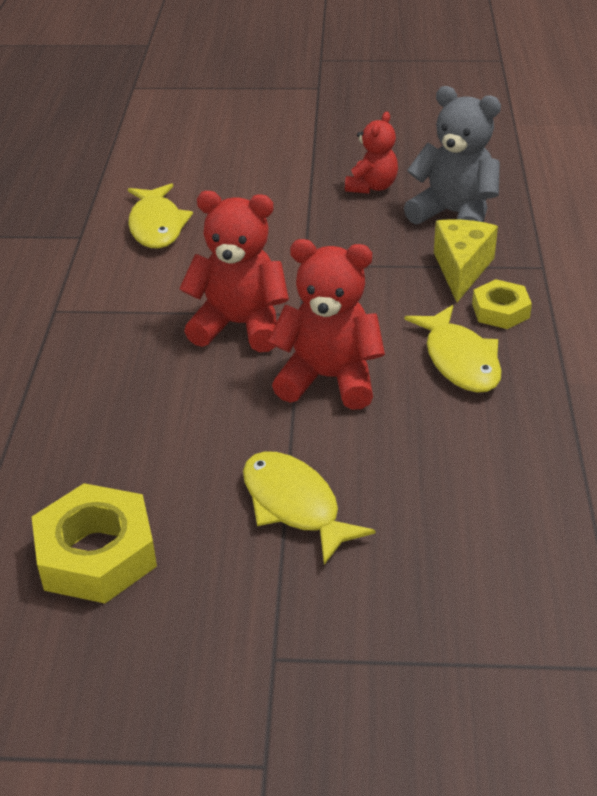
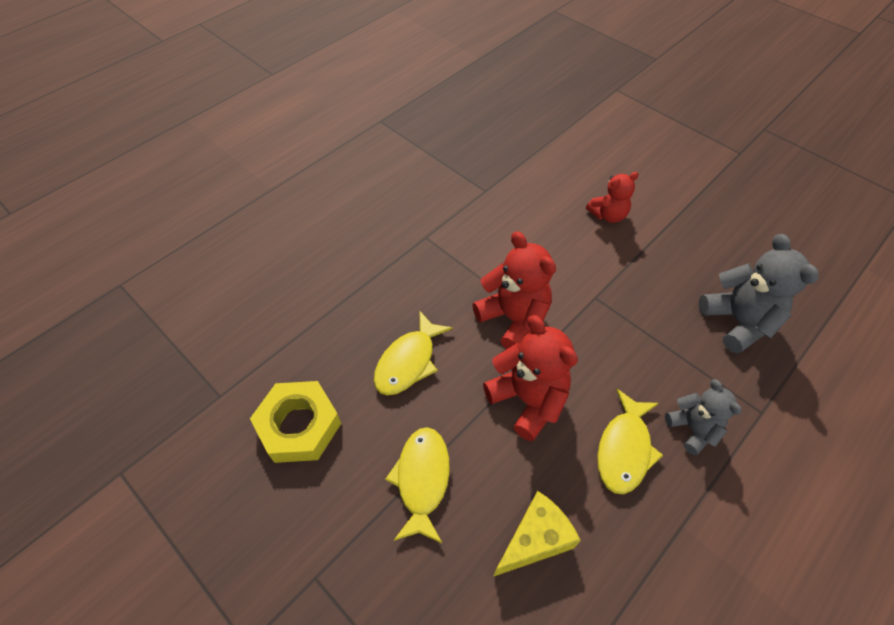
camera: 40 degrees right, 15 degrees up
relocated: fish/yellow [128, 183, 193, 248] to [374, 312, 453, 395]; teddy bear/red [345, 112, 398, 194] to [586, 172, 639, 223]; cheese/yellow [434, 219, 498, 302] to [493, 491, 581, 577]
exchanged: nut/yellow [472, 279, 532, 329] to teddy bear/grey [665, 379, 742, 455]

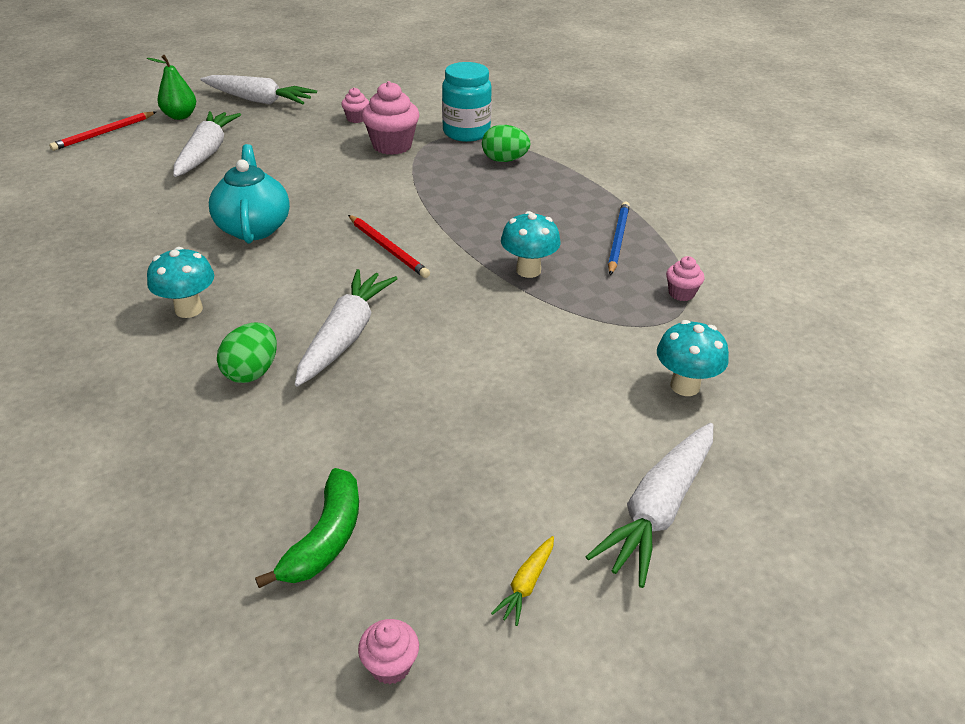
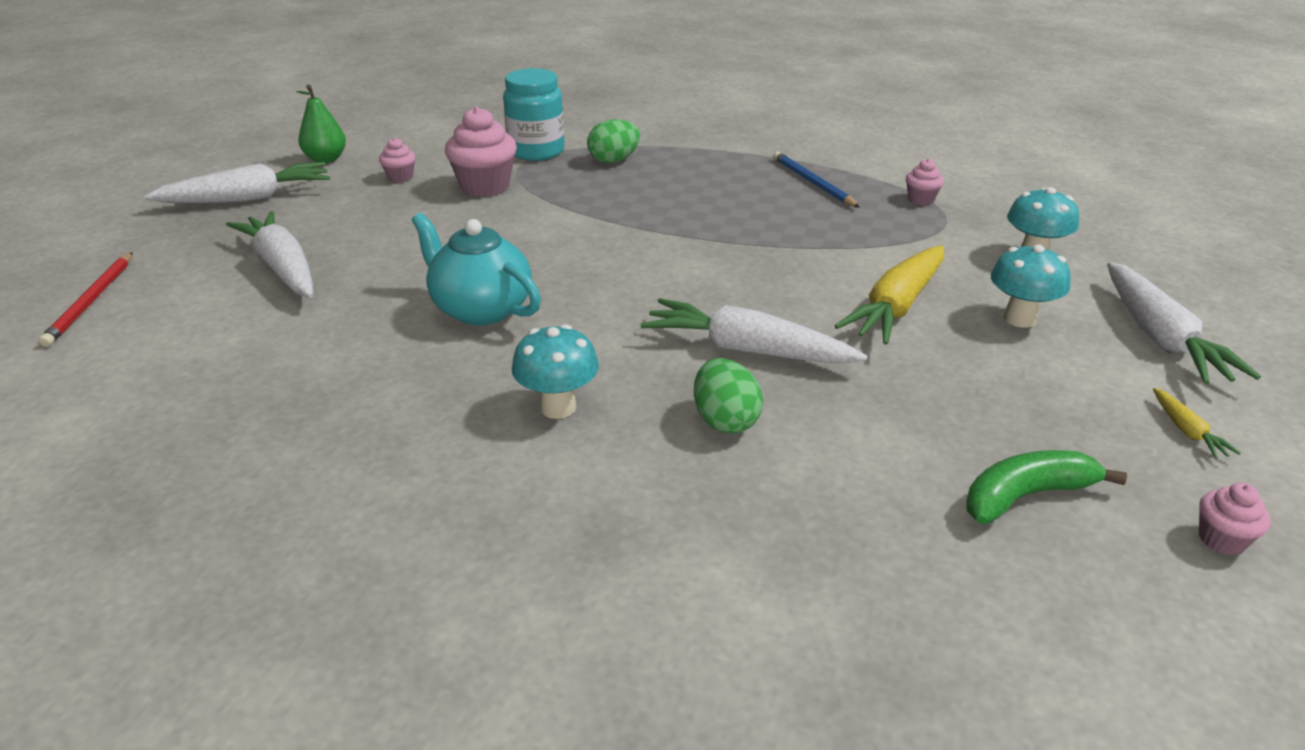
camera: 40 degrees left, 5 degrees down
missing: pencil/red [348, 215, 430, 278]
appeared: carrot/yellow [835, 245, 944, 345]
relocated: pear/green [147, 55, 196, 120] to [296, 84, 346, 163]; mushroom/turquoise [501, 211, 560, 278] to [991, 244, 1071, 328]
spun: banana/green [255, 468, 359, 588] = [966, 450, 1127, 524] 90 degrees counterclockwise; carrot/white [295, 269, 398, 387] = [641, 298, 868, 364] 45 degrees counterclockwise

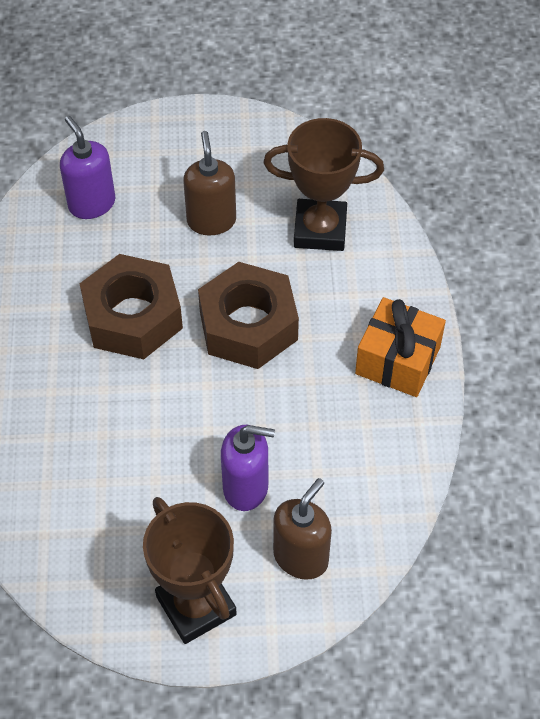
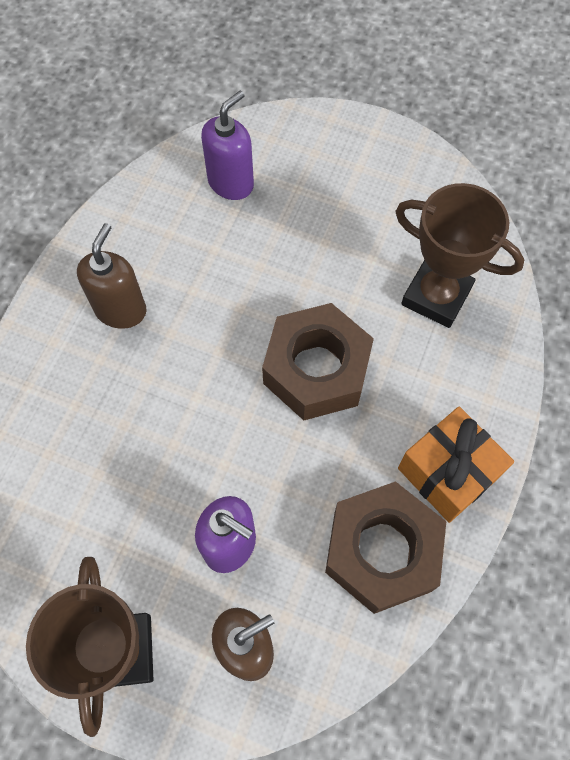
camera: 25 degrees right, 10 degrees up
relocated: nut/brown [80, 254, 183, 359] to [325, 481, 446, 614]; soap dispenser/brown [183, 131, 236, 235] to [77, 223, 146, 329]
spun: soap dispenser/purple [60, 116, 115, 219] = [201, 91, 254, 200] 45 degrees clockwise

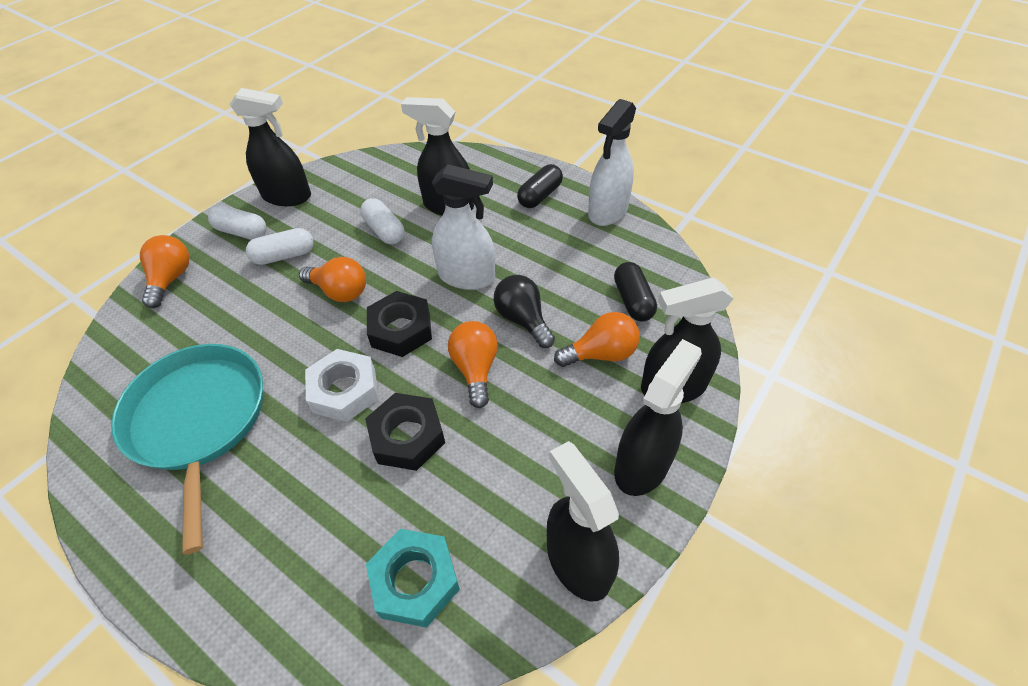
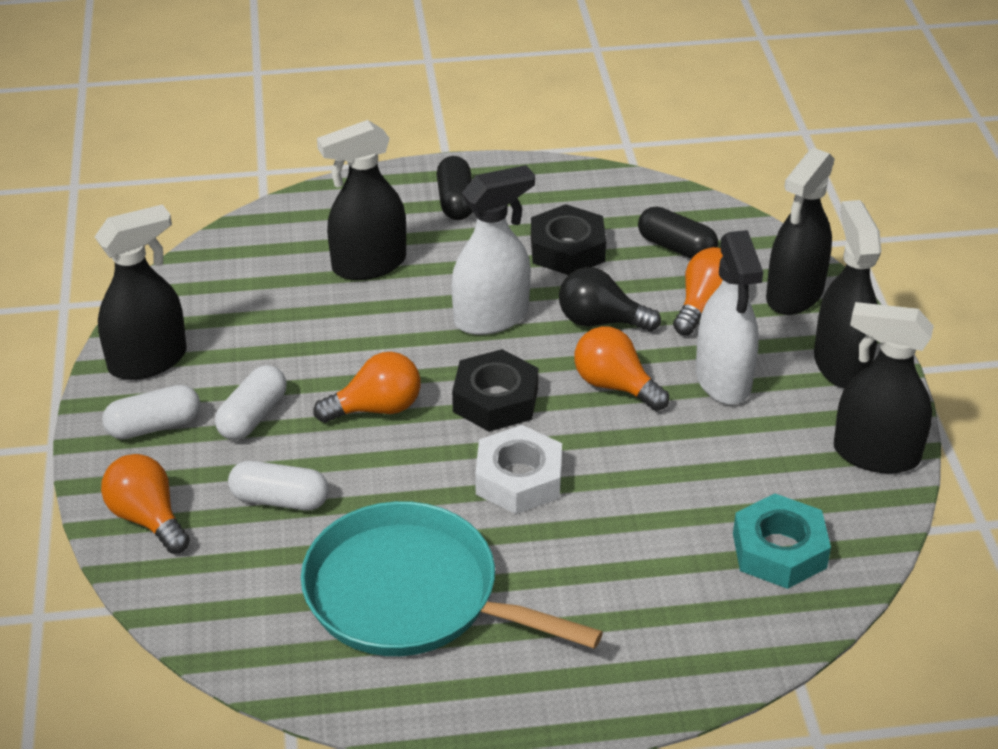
camera: 45 degrees left, 10 degrees down
relocated: capsule/white [360, 198, 404, 244] to [228, 461, 329, 510]; nut/black [365, 393, 445, 471] to [531, 204, 606, 275]; spray bottle/white [588, 99, 636, 226] to [696, 230, 763, 405]

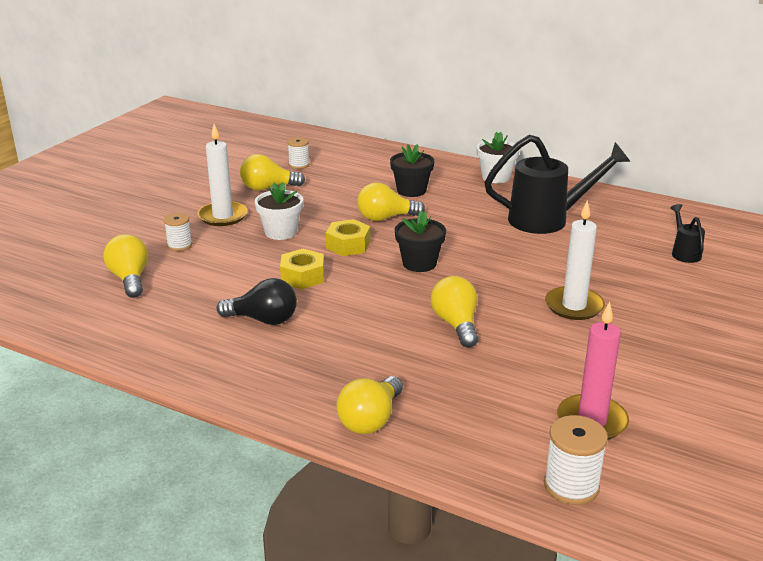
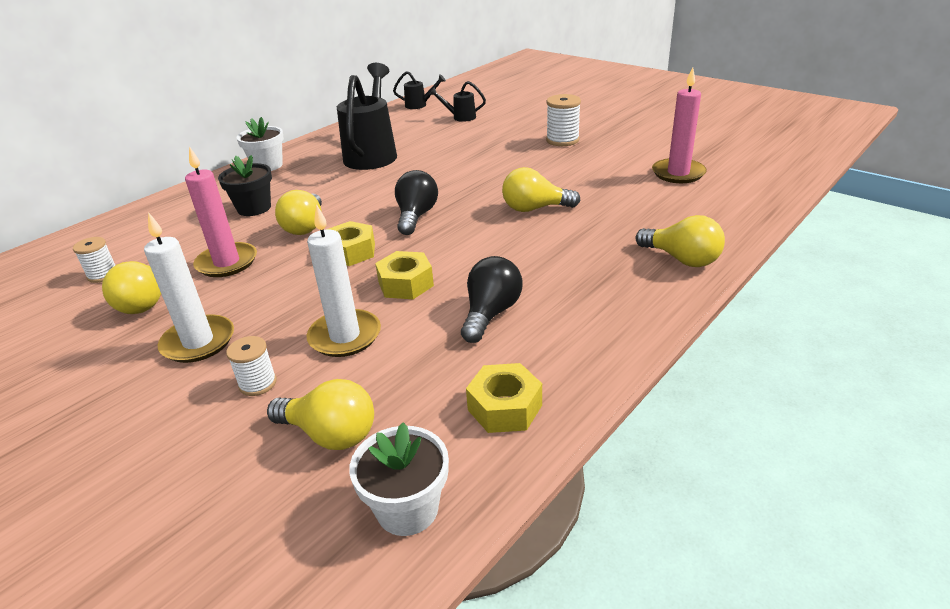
camera: 75 degrees left, 5 degrees up
appeared: candle/pink [185, 146, 257, 277]; watering can/black [393, 71, 446, 109]; nut/yellow [466, 363, 542, 433]
relocated: flower pot/white [255, 182, 303, 240] to [349, 422, 449, 536]; spool/white [544, 415, 608, 505] to [546, 94, 581, 146]; candle/white [545, 200, 605, 320] to [306, 204, 381, 357]
exchanged: flower pot/black [395, 211, 446, 272] to light bulb/black [395, 170, 438, 235]
spun: light bulb/yellow [104, 234, 148, 298] = [267, 379, 374, 450] 150 degrees counterclockwise

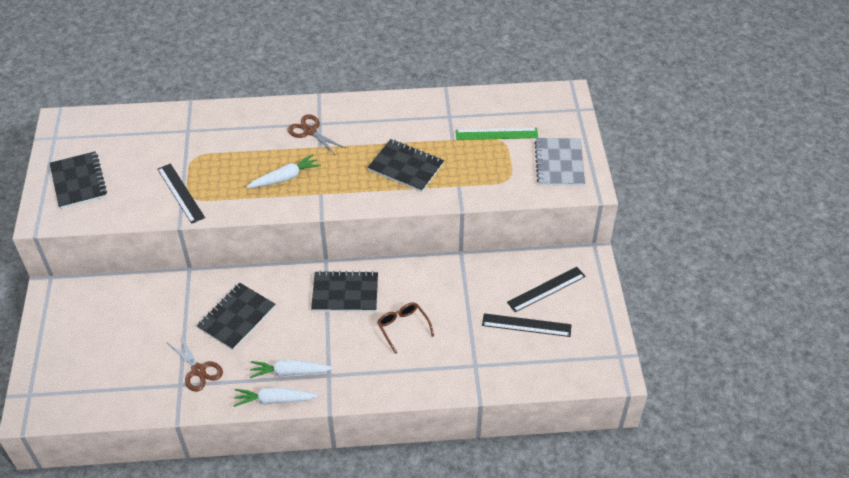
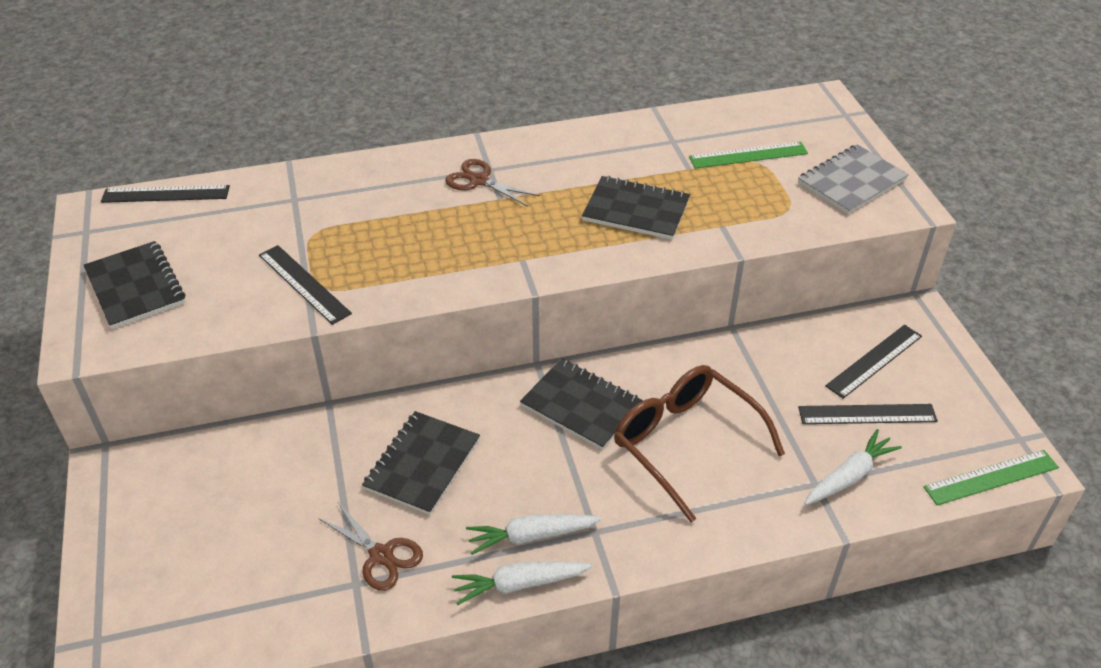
camera: 10 degrees left, 5 degrees down
appeared: ruler/black [101, 185, 230, 203]; ruler/green [923, 450, 1059, 505]
relocated: carrot/white [247, 154, 321, 188] to [804, 429, 902, 505]
spun: notebook/black [311, 271, 378, 312] = [520, 358, 643, 450] 45 degrees clockwise; notebook/grey [534, 138, 585, 186] = [798, 144, 909, 214] 60 degrees clockwise
size: glasses/brown [377, 302, 434, 354] = [614, 365, 785, 522] x1.90

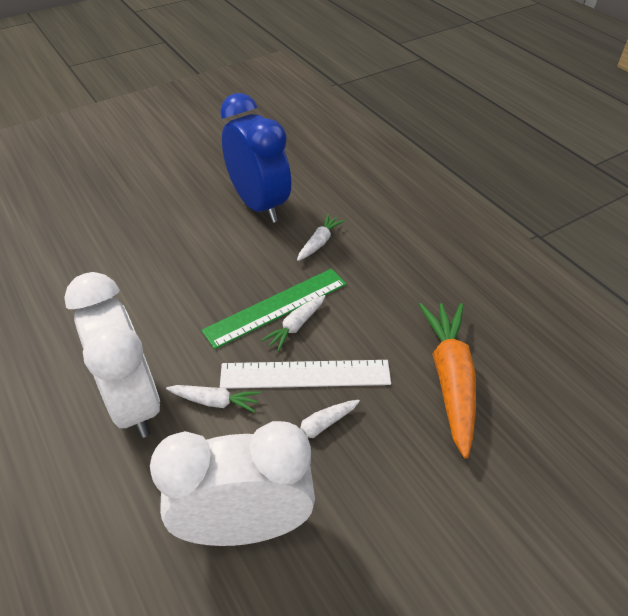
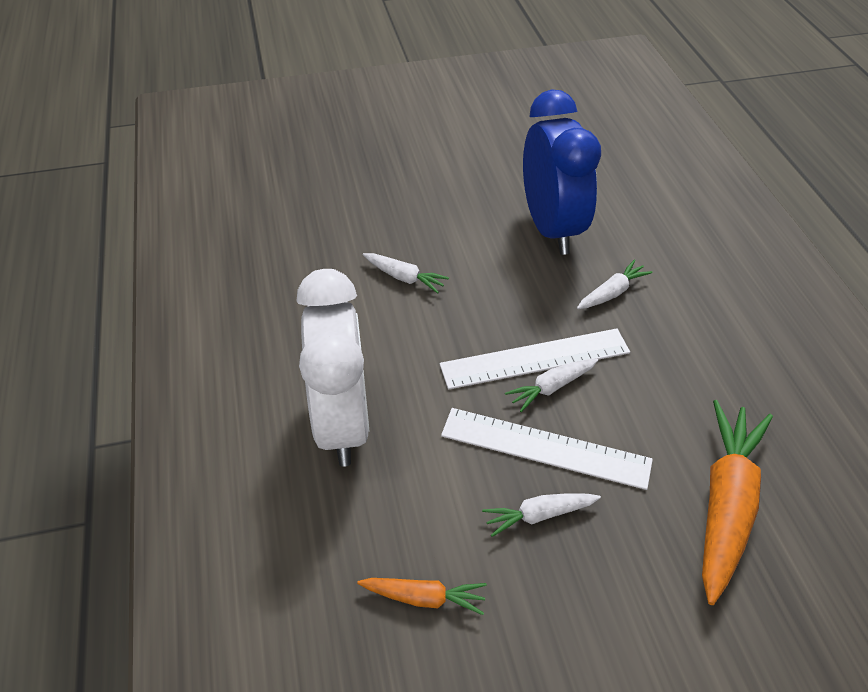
camera: 20 degrees right, 0 degrees up
relocated: carrot/white [166, 385, 261, 413] to [363, 253, 449, 294]
exchanged: clock/white [150, 421, 315, 546] to carrot/orange [357, 578, 487, 615]
colour: ruler/green [201, 269, 346, 349] to ruler/white [440, 328, 630, 389]

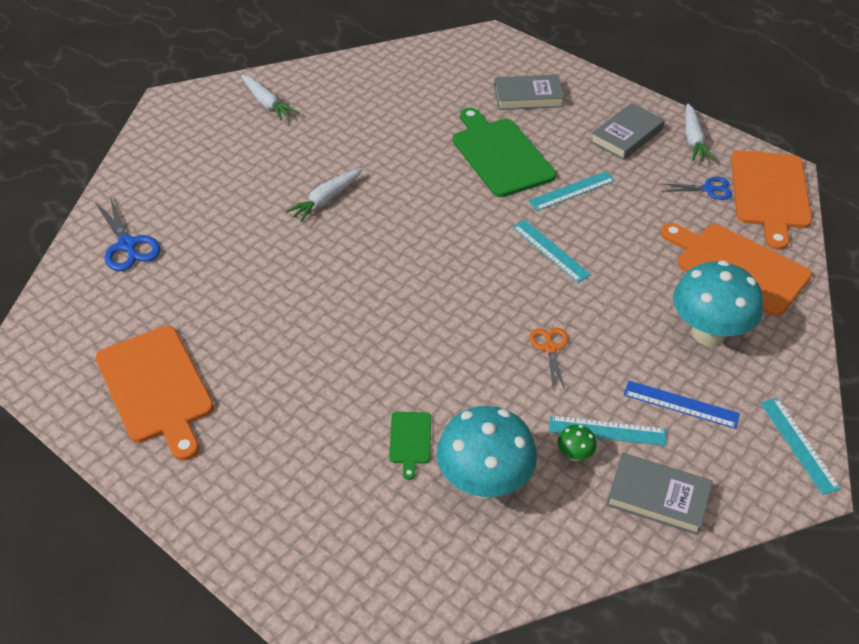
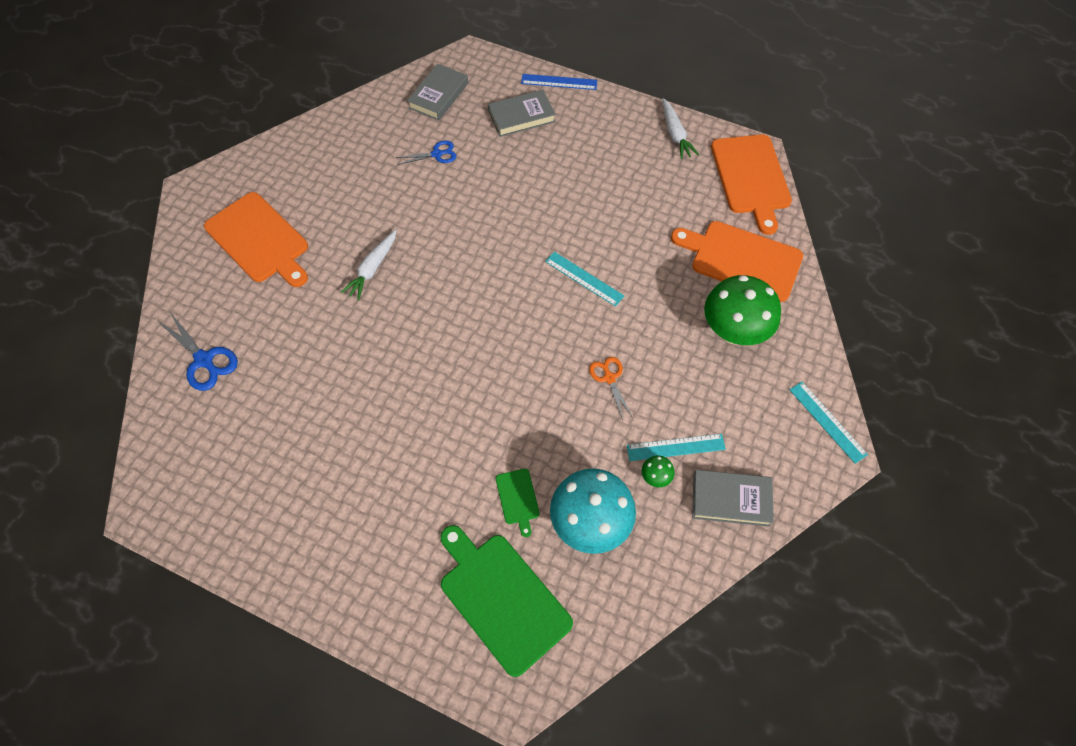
camera: 15 degrees left, 15 degrees up
missing: carrot/white [241, 75, 298, 121]; ruler/turquoise [529, 171, 615, 211]
relocated: cutting board/orange [95, 326, 214, 461] to [204, 192, 308, 287]; cutting board/green [453, 108, 556, 197] to [441, 525, 573, 677]; book/grey [590, 103, 665, 160] to [407, 64, 468, 120]; ruler/blue [624, 381, 740, 429] to [521, 74, 597, 90]; scissors/blue [662, 177, 732, 200] to [396, 140, 456, 165]
colour: mushroom/turquoise [673, 260, 763, 346] to mushroom/green [704, 275, 781, 345]

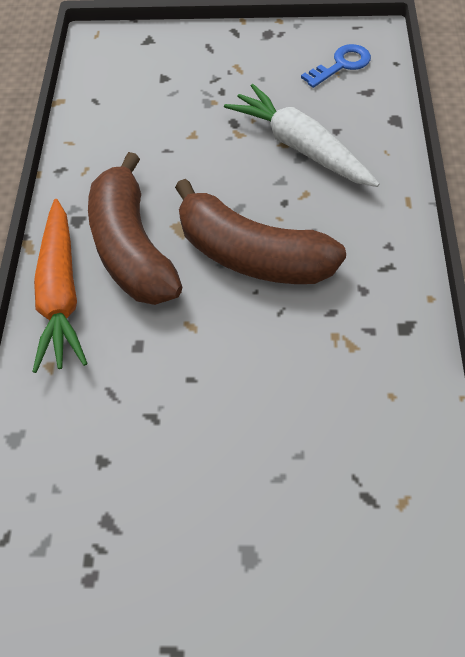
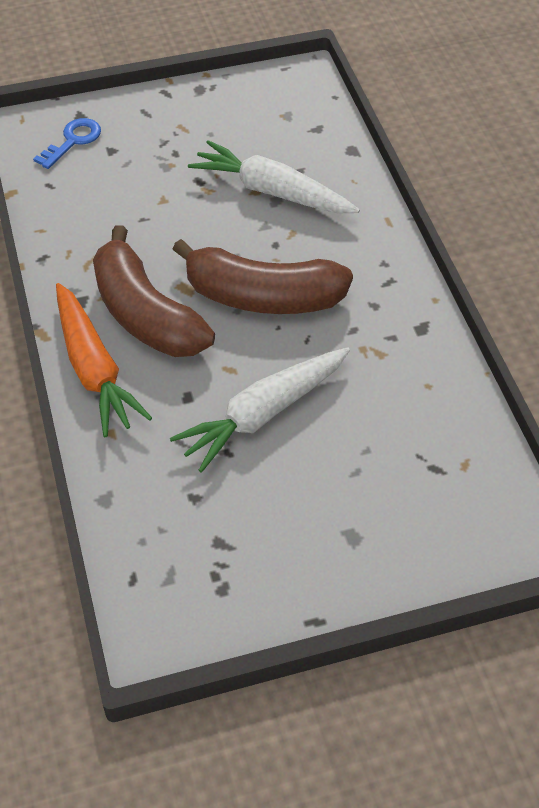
camera: 20 degrees left, 5 degrees down
appeared: carrot/white [170, 347, 350, 473]
relocated: key/blue [301, 44, 371, 88] to [33, 118, 101, 169]

